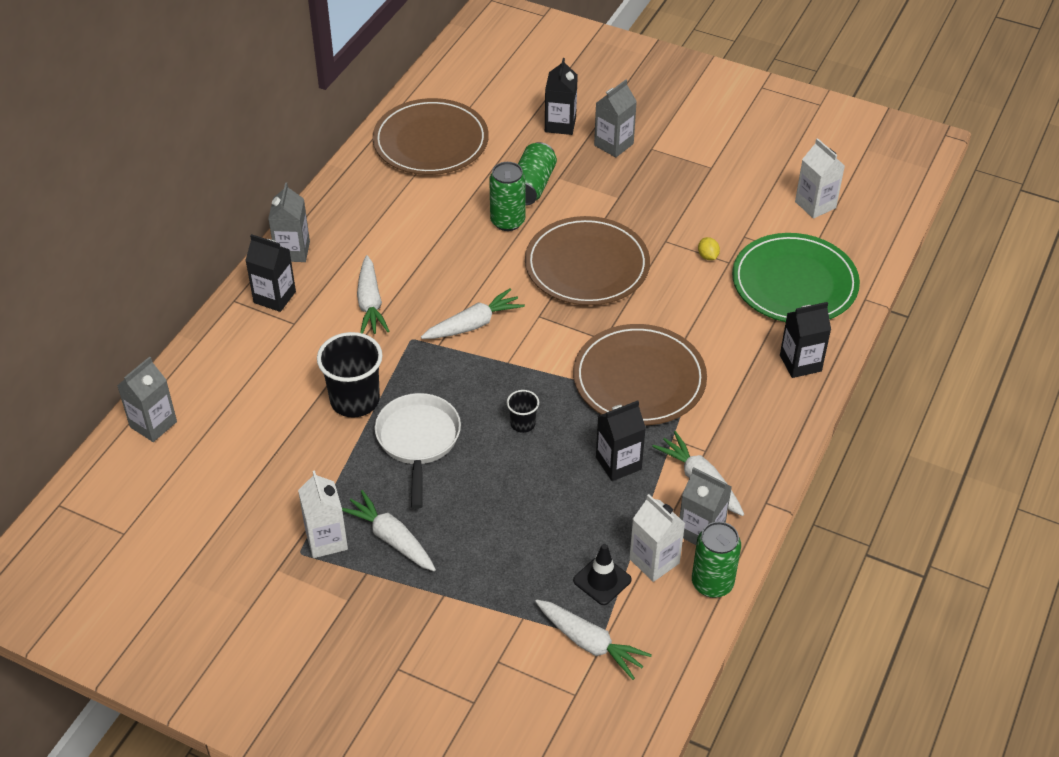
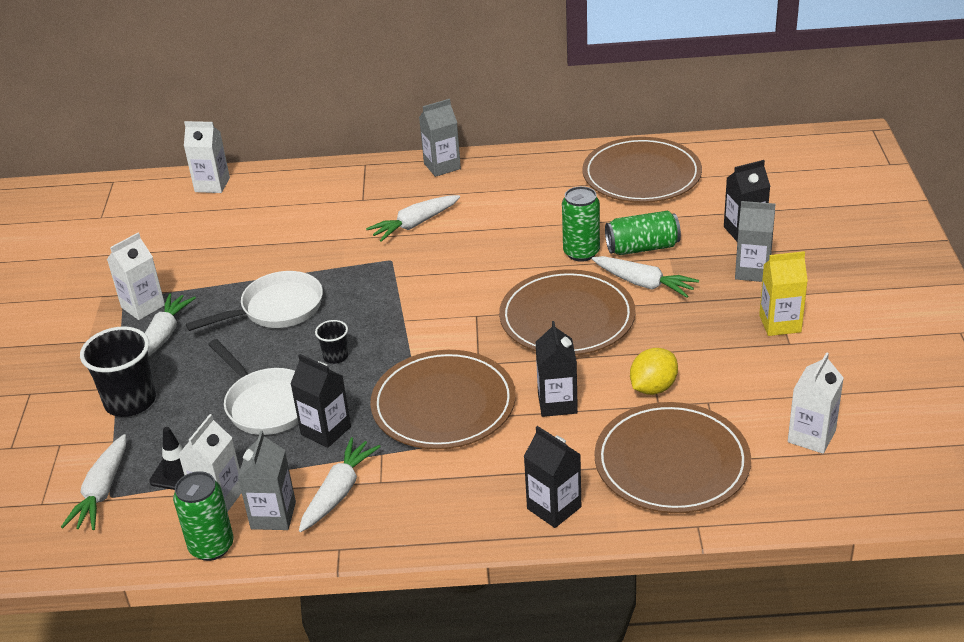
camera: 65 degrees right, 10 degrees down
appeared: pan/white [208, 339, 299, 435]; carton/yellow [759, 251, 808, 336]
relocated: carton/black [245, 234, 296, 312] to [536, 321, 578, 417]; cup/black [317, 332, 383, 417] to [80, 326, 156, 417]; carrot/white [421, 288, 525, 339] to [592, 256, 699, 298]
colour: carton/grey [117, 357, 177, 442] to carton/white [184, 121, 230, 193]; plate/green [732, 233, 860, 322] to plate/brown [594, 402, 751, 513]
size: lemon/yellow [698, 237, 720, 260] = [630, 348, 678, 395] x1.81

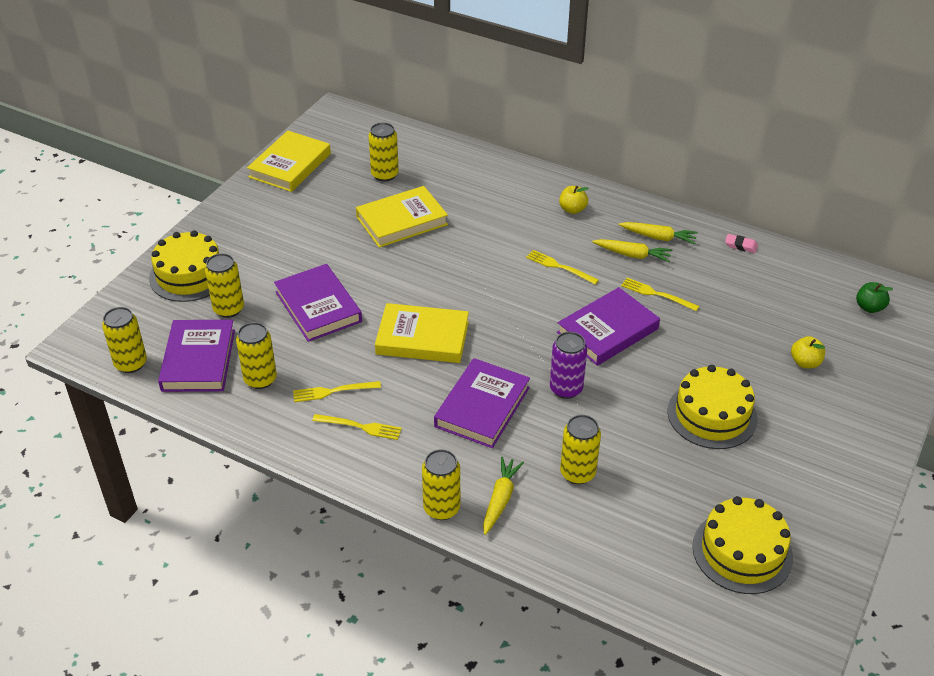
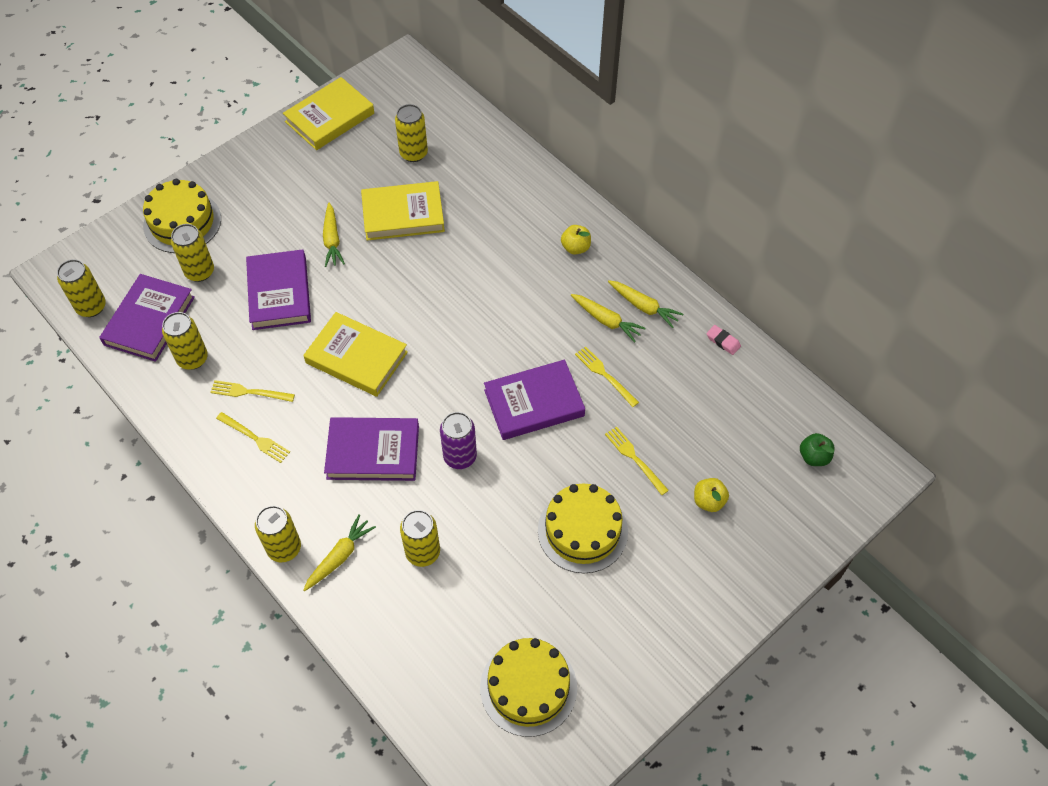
camera: 20 degrees right, 15 degrees up
appeared: carrot/yellow [323, 202, 345, 267]
relocated: fork/yellow [526, 250, 599, 284] to [605, 426, 669, 495]
spun: book/purple [434, 358, 530, 448] = [324, 417, 419, 481] 45 degrees clockwise

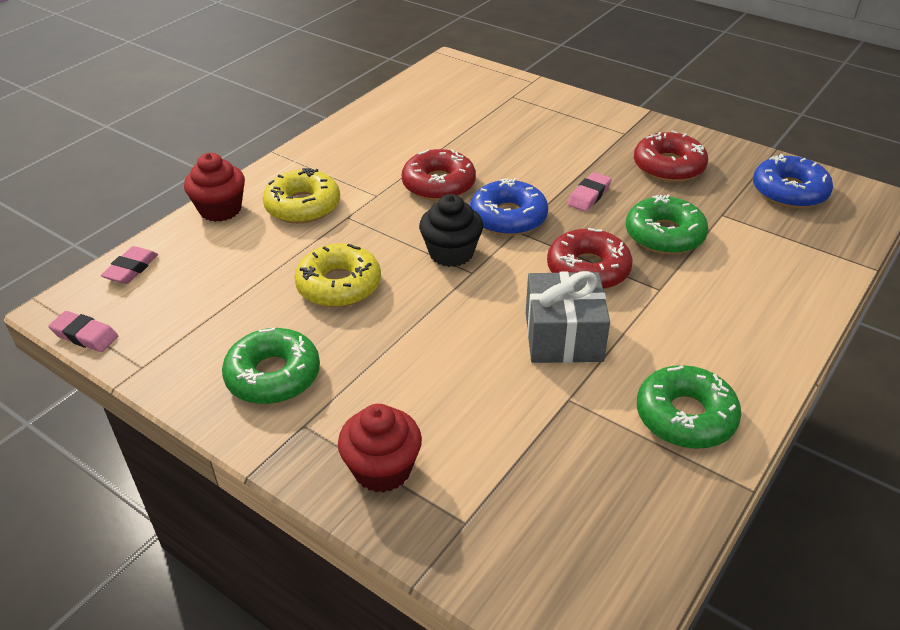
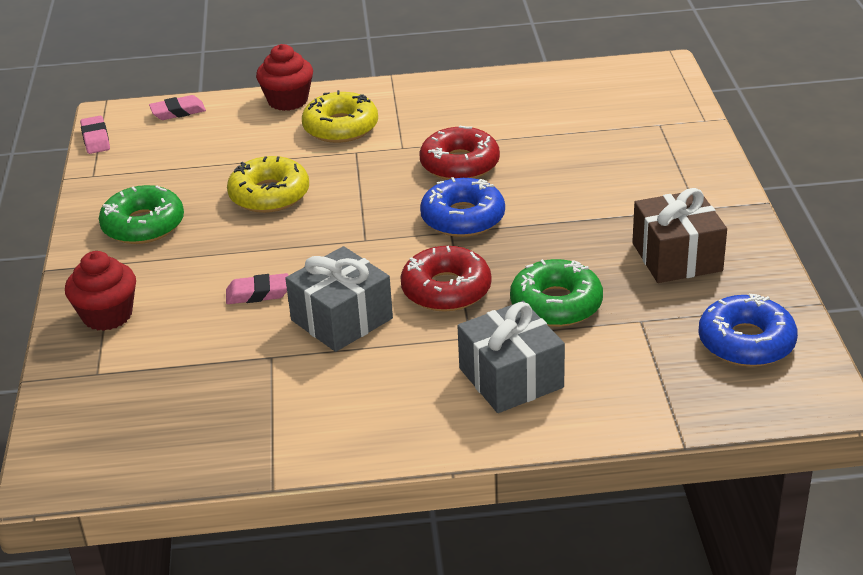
camera: 50 degrees right, 5 degrees down
missing: cupcake/black [419, 194, 483, 267]; donut/green [637, 365, 741, 449]
appeared: gift/grey [457, 301, 565, 413]
relocated: eraser/pink [567, 172, 612, 211] to [226, 273, 289, 304]
exchanged: donut/red [634, 131, 708, 182] to gift/brown [632, 188, 727, 283]

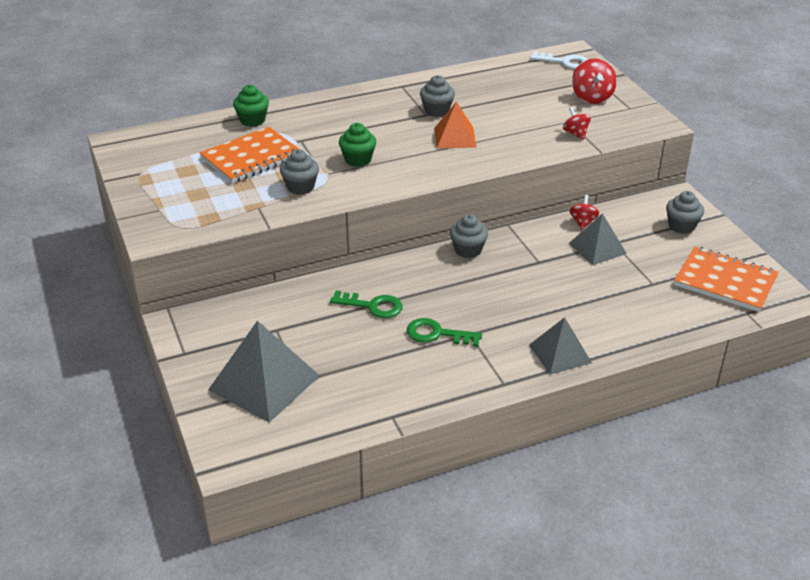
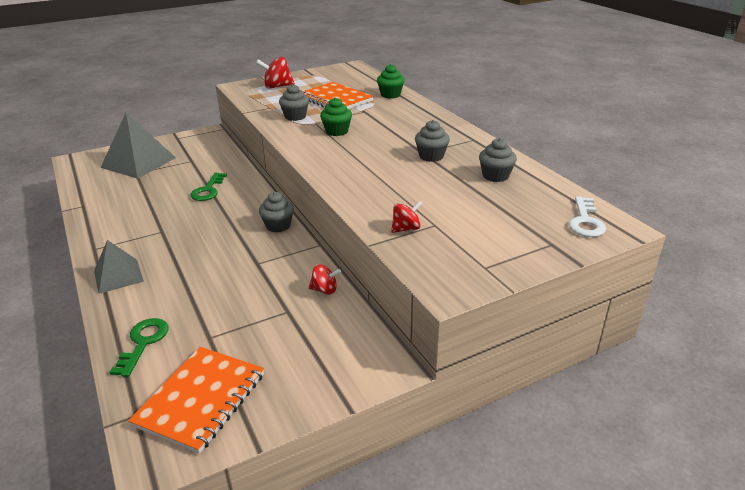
camera: 85 degrees right, 5 degrees down
missing: pyramid/orange [434, 101, 477, 148]; pyramid/grey [569, 213, 627, 265]
relocated: key/green [407, 318, 482, 347] to [110, 318, 168, 377]; spinning top/red [572, 58, 617, 104] to [256, 57, 295, 89]; cupcake/grey [666, 191, 704, 234] to [479, 138, 517, 182]

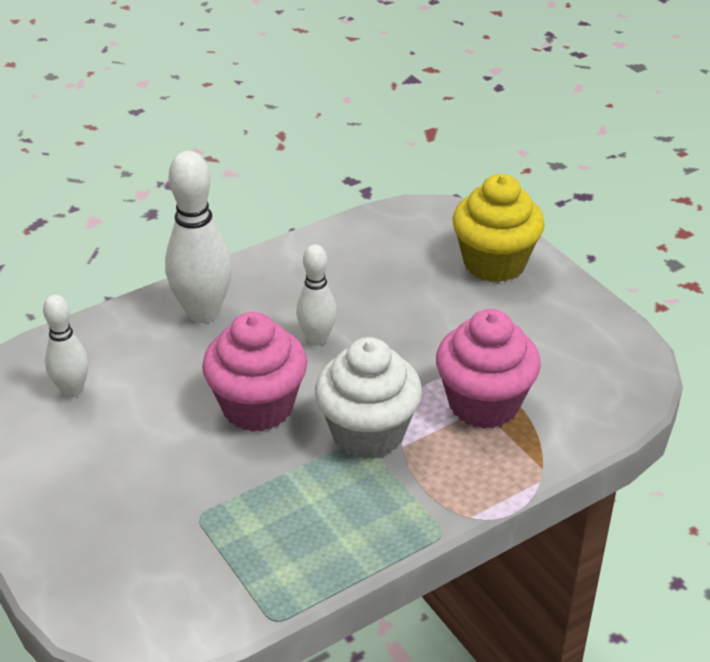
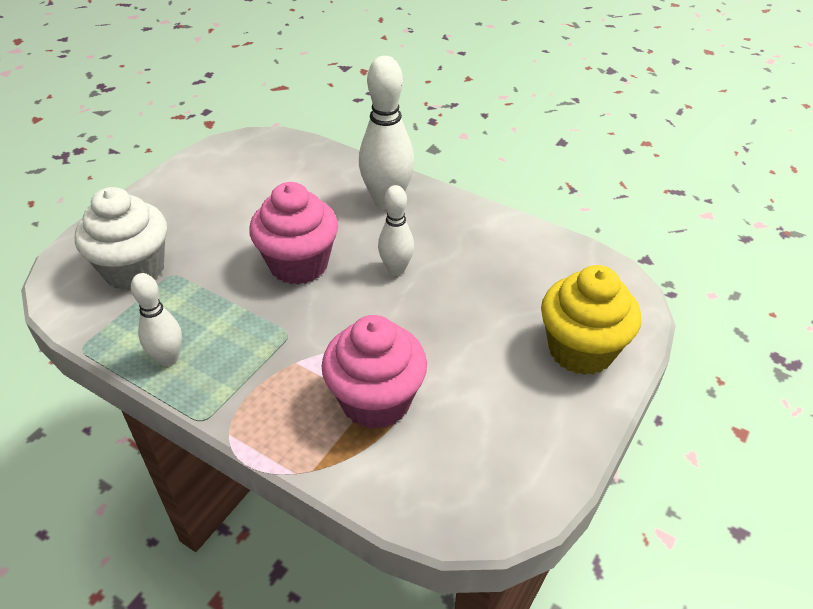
camera: 65 degrees right, 5 degrees up
relocated: bowling pin/white [43, 295, 89, 398] to [131, 273, 182, 366]; cupcake/white [315, 337, 422, 459] to [75, 187, 167, 290]

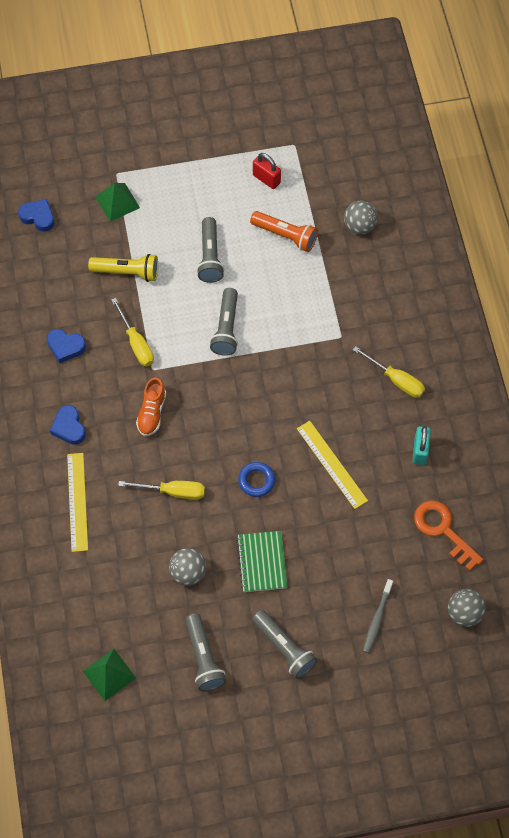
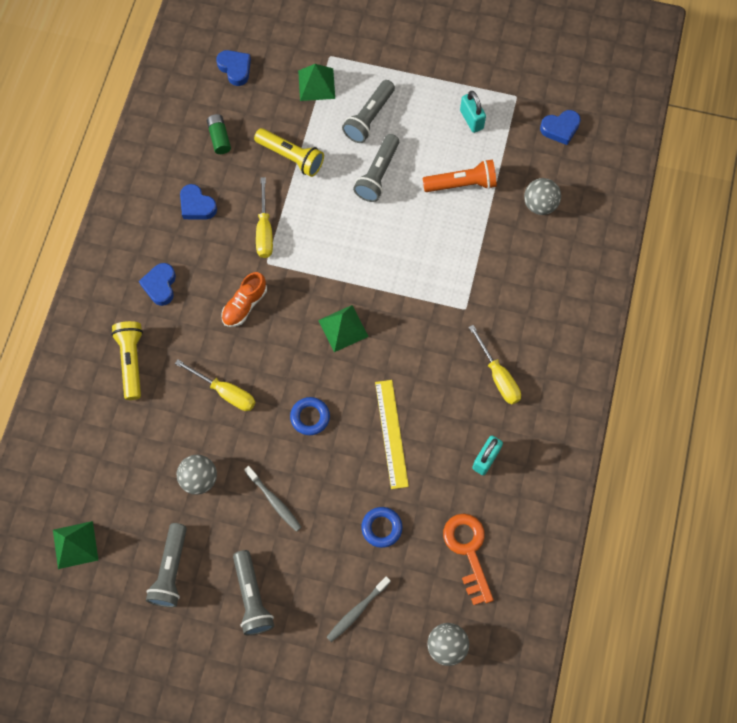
camera: 25 degrees right, 5 degrees up
appeared: battery/green [207, 114, 231, 154]; pyramid/green [318, 305, 369, 352]; ring/blue [361, 507, 402, 548]; heart/blue [540, 110, 581, 145]
relocated: flashlight/grey [210, 288, 238, 356] to [342, 80, 395, 143]
exchanged: ruler/yellow [67, 453, 88, 552] to flashlight/yellow [111, 321, 143, 400]; notebook/green [236, 531, 287, 592] to toothbrush/grey [244, 466, 302, 532]
colour: padlock/red [253, 153, 281, 189] to padlock/turquoise [460, 91, 486, 133]
spun: flashlight/orange [250, 211, 318, 252] = [423, 160, 497, 192] 60 degrees counterclockwise

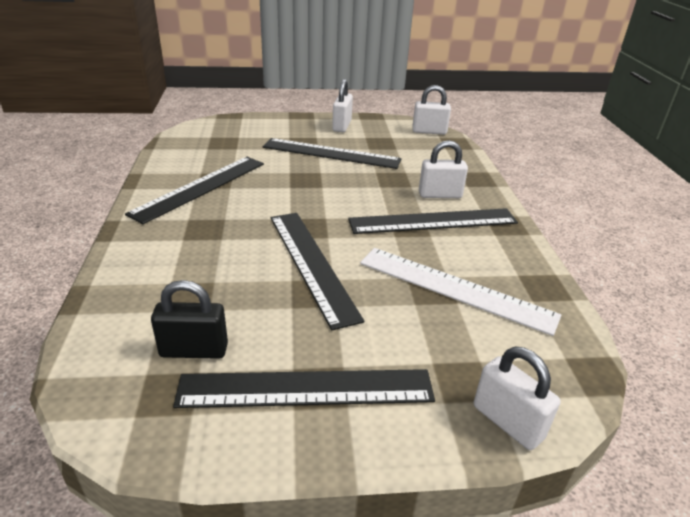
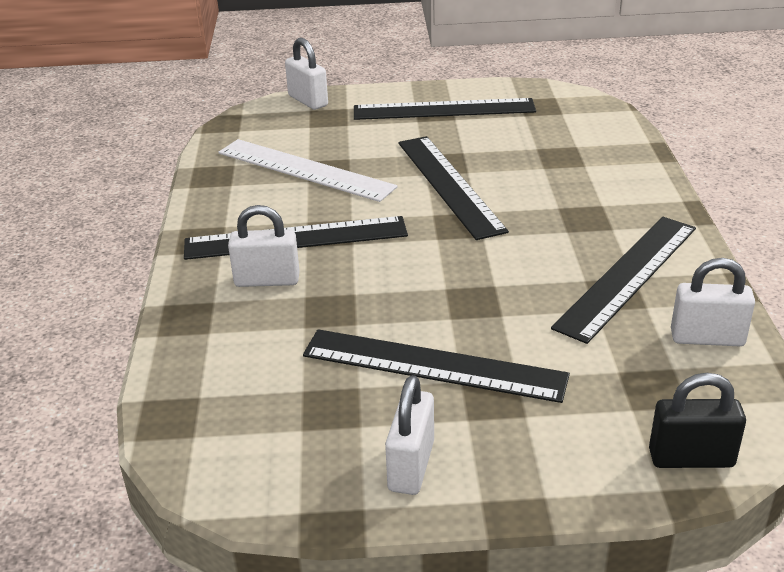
camera: 175 degrees left, 0 degrees up
relocated: padlock/black [151, 280, 228, 359] to [649, 373, 746, 468]; padlock/white [412, 85, 451, 135] to [671, 258, 755, 346]

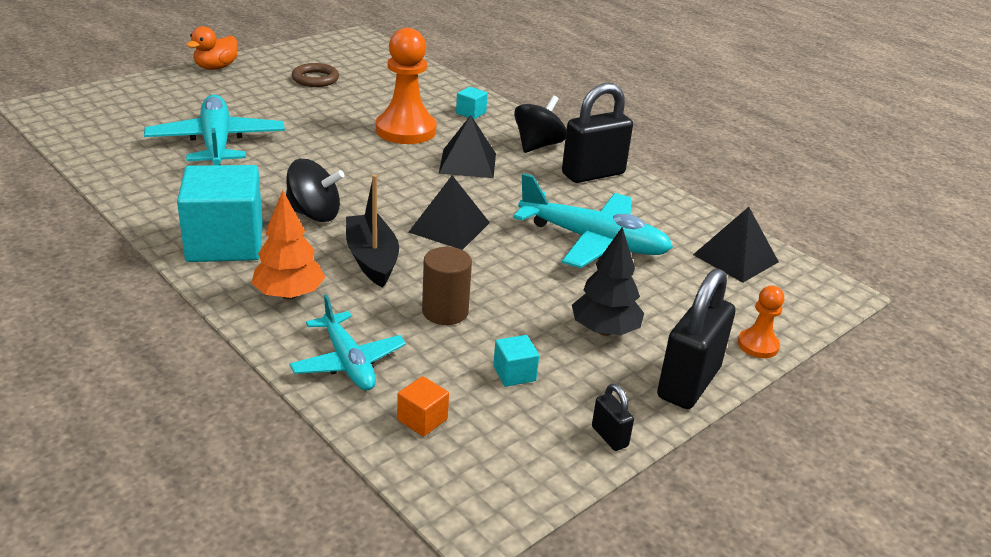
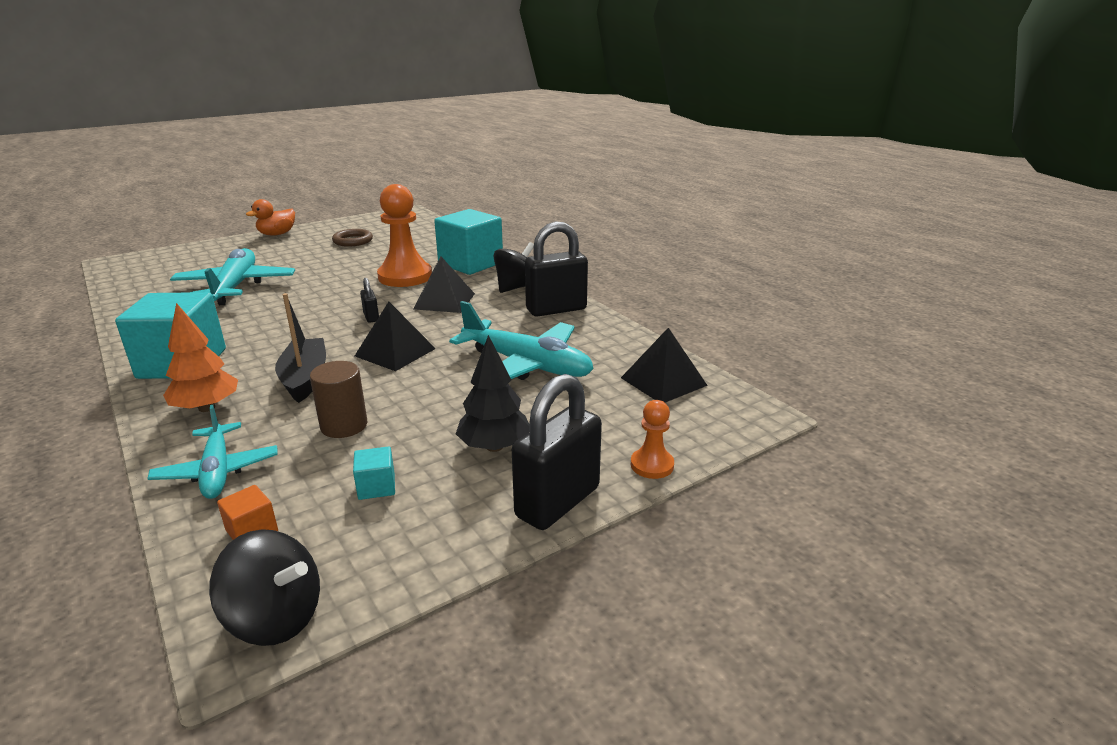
camera: 10 degrees right, 5 degrees down
relocated: spinning top/black [286, 159, 345, 222] to [209, 529, 320, 646]; padlock/black [592, 384, 634, 451] to [360, 278, 379, 323]
size: cube/turquoise [456, 87, 488, 119] = [434, 209, 503, 275] x2.40

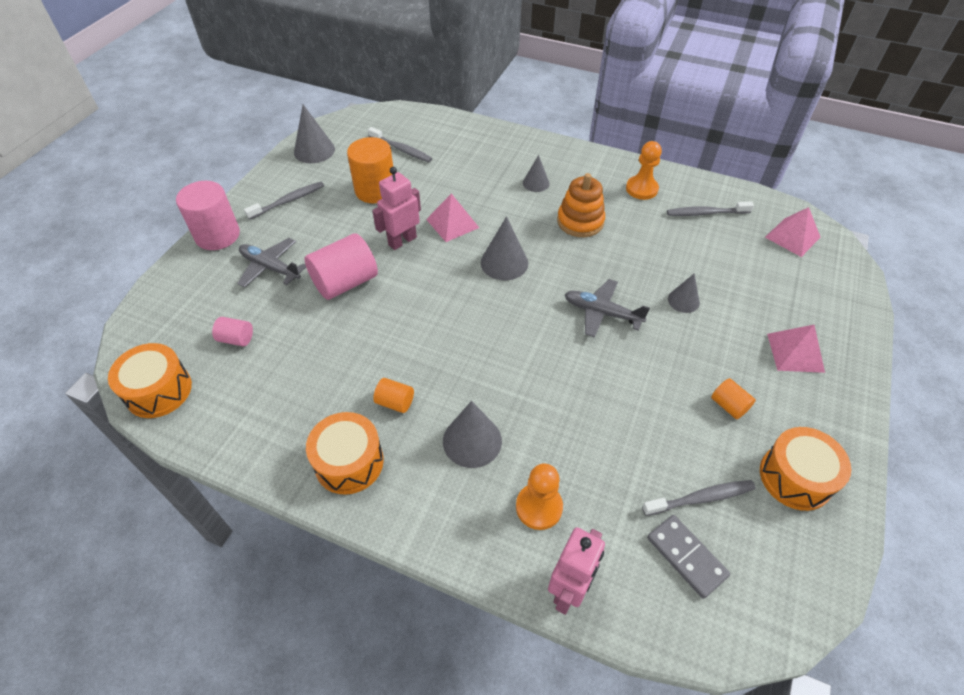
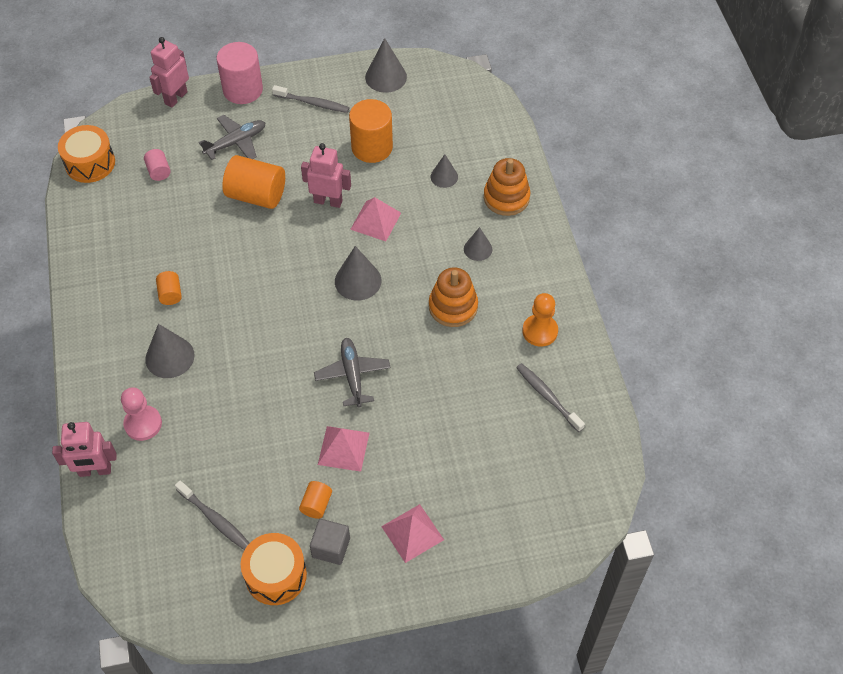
camera: 55 degrees right, 5 degrees up
missing: drum/orange [306, 412, 384, 495]; toothbrush/grey [368, 127, 433, 162]; domino/grey [647, 515, 730, 599]
appeared: robot/pink [149, 37, 189, 108]; cube/grey [310, 519, 350, 565]; stacking toy/orange [484, 158, 530, 216]
relocated: cone/grey [668, 273, 700, 313] to [430, 154, 458, 188]; pyramid/pink [765, 207, 821, 257] to [318, 426, 369, 472]
colour: cylinder/pink [305, 233, 378, 300] to cylinder/orange [222, 155, 285, 209]; pawn/orange [516, 463, 563, 530] to pawn/pink [121, 387, 162, 441]
spun: plane/grey [237, 238, 306, 288] = [199, 115, 265, 160] 60 degrees clockwise

